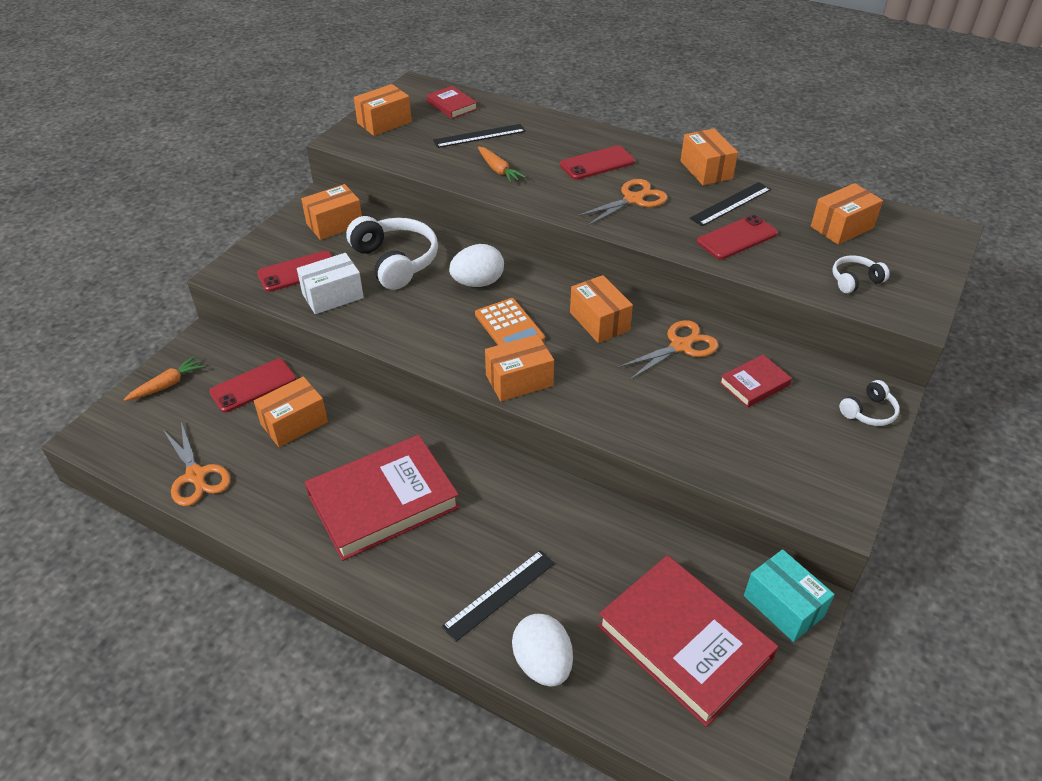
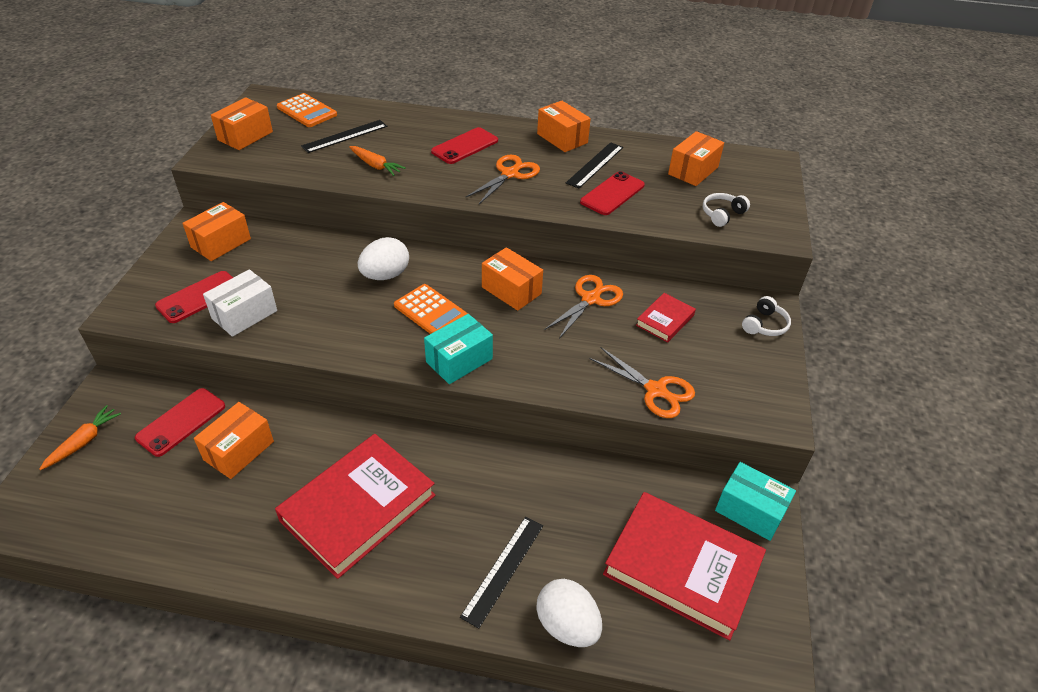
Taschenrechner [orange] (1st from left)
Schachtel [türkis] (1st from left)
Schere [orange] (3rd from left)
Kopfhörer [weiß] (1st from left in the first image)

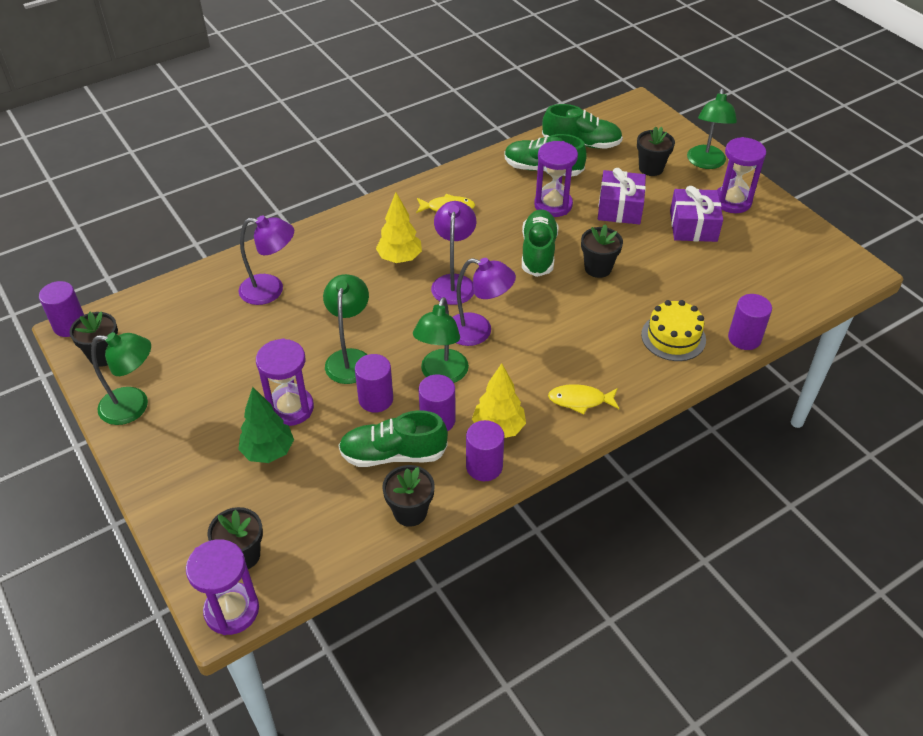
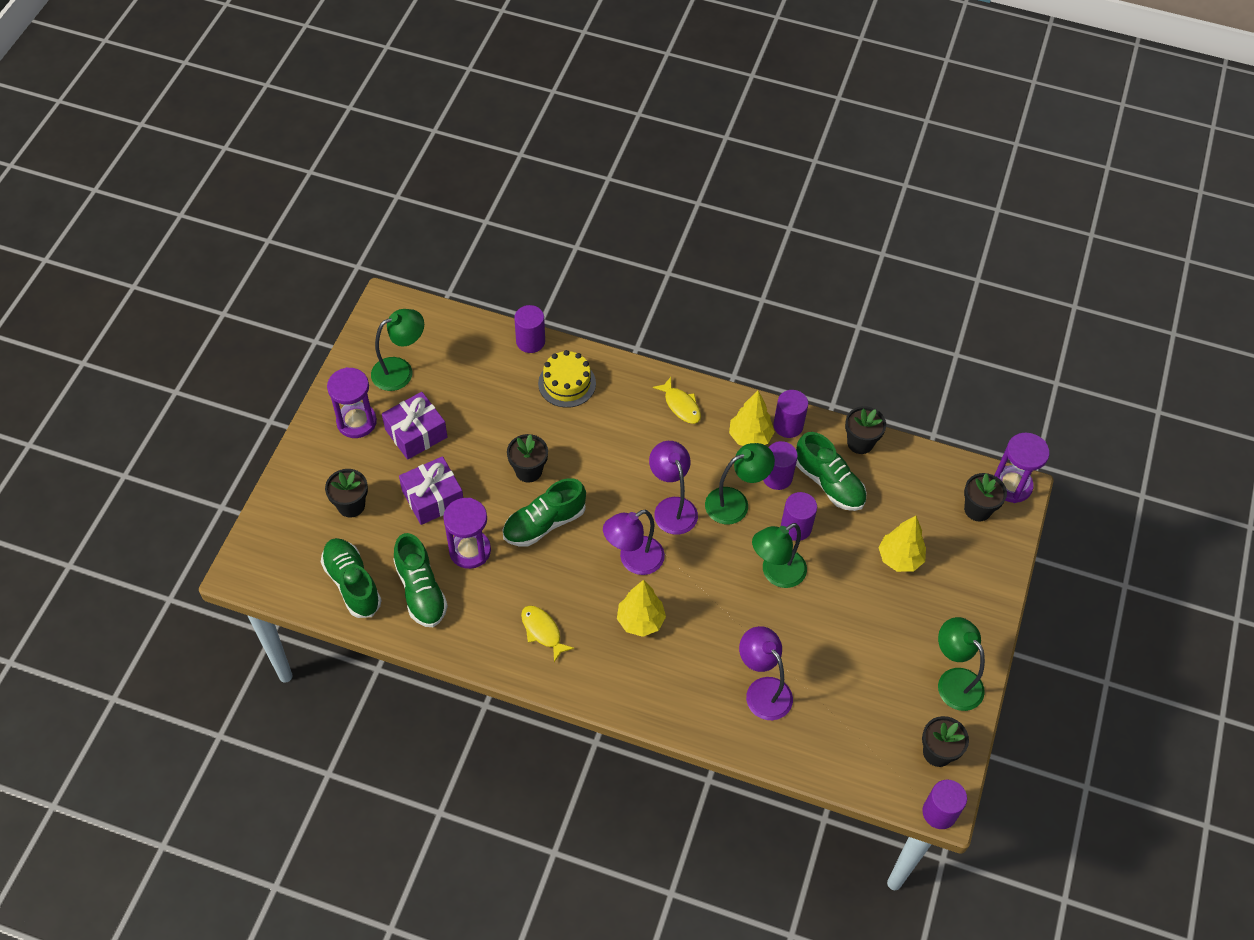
Lampe [grün] (1st from left)
Baum [gelb] (3rd from left)
Sanduhr [lila] (2nd from left in the first image)

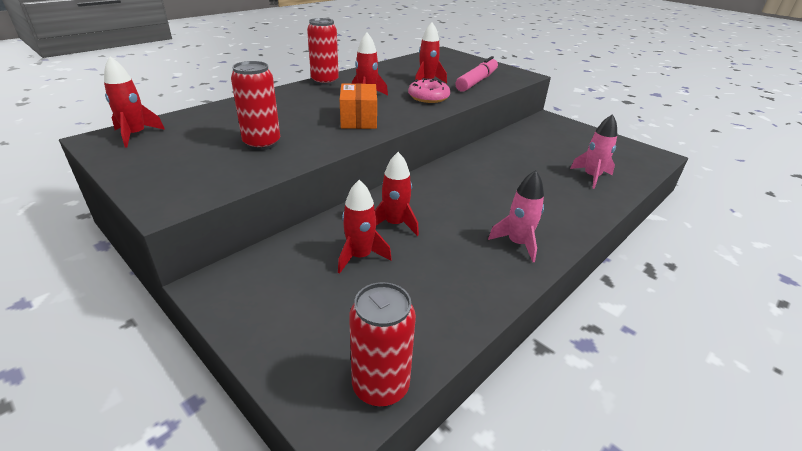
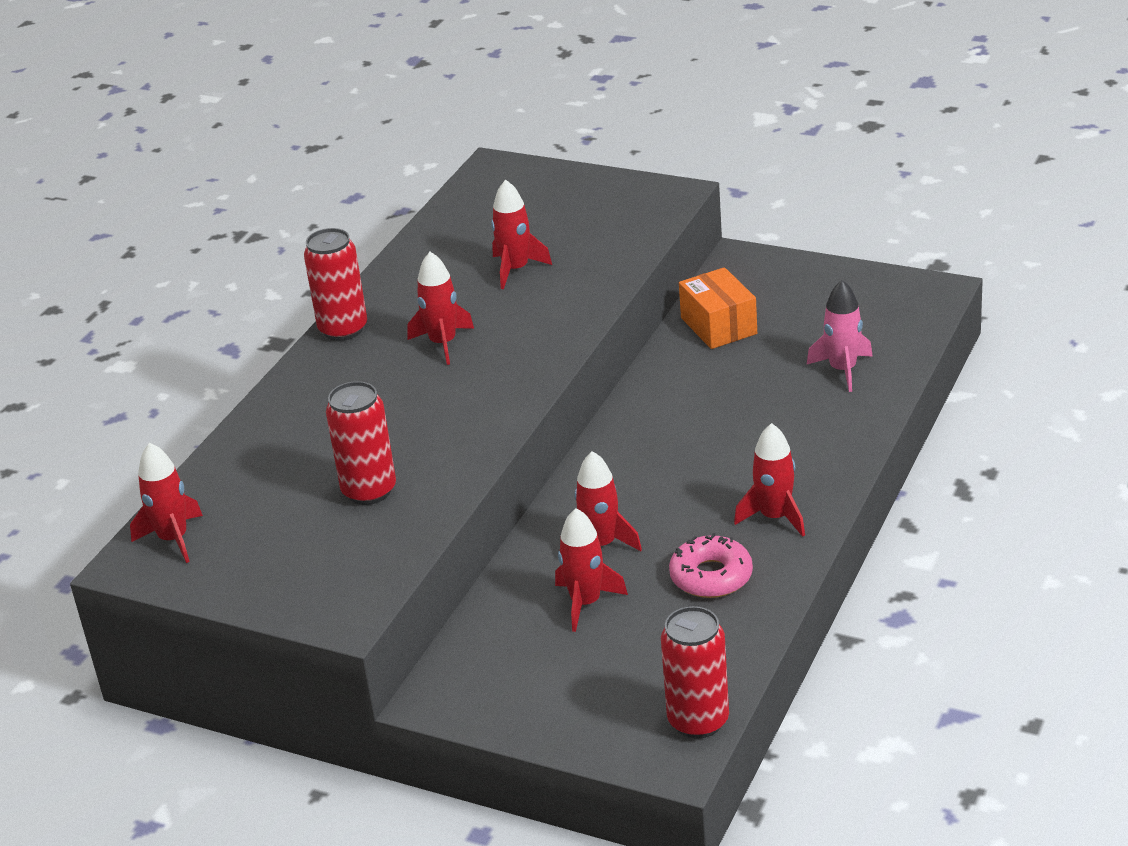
Donut [rosa]
Schachtel [orange]
Rakete [rot] (6th from left)
Filzstift [rosa]

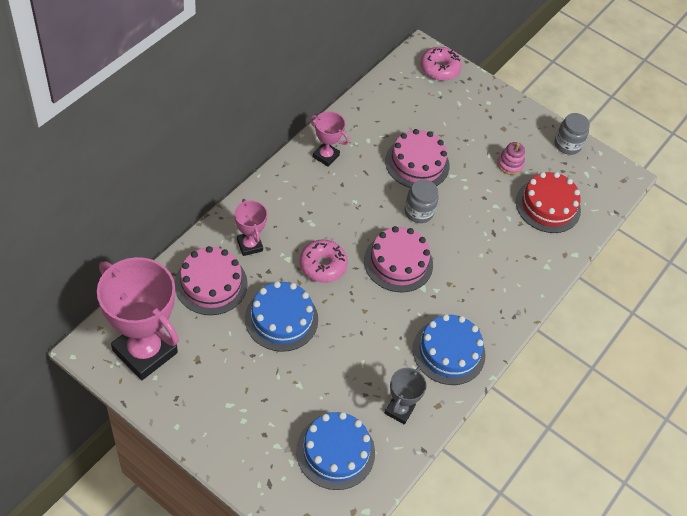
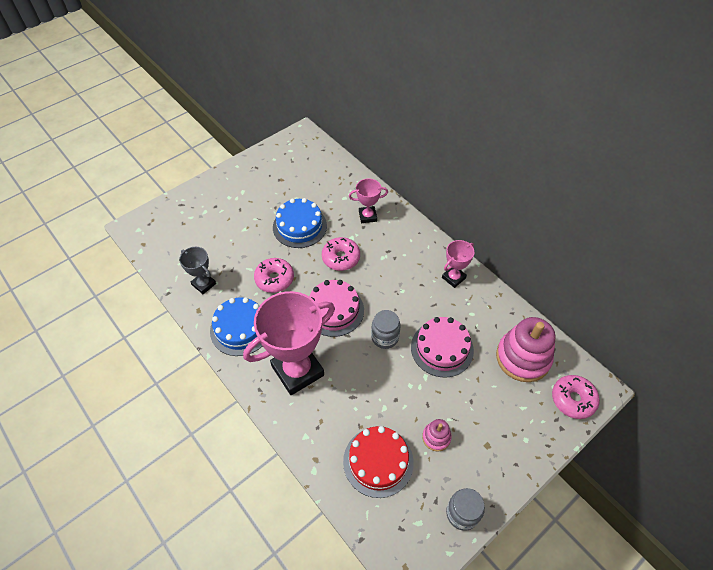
Pokal [rosa] (1st from left)
Donut [rosa] (1st from left)
Stapelspielzeug [rosa] (2nd from left)
Kuchen [rosa] (1st from left in the first image)
Kuchen [blau] (2nd from left in the first image)

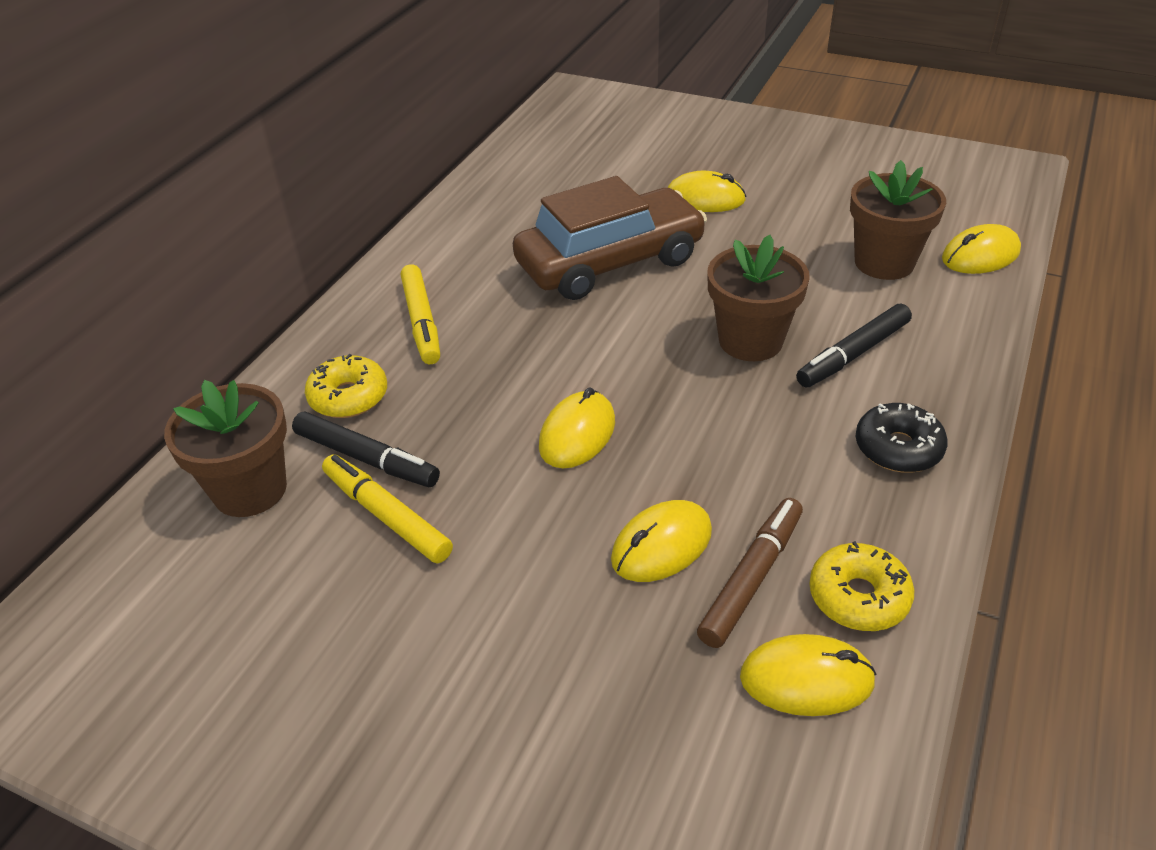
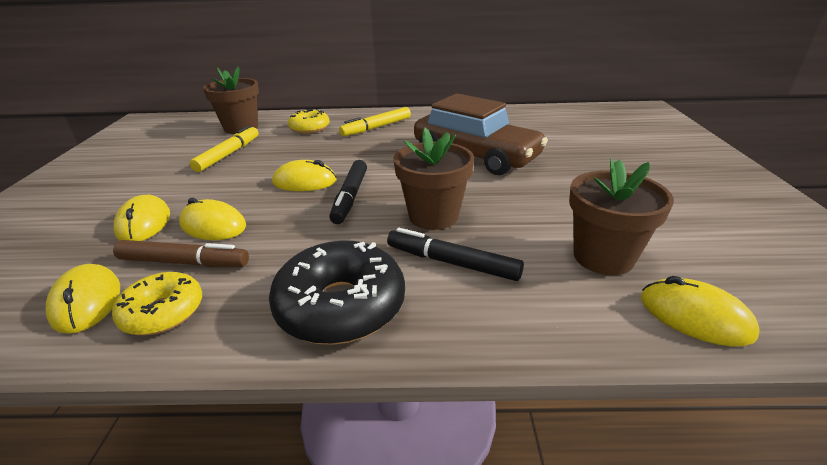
Computermaus [gelb] (2nd from left)
Donut [schwarz]
Filzstift [schwarz] (1st from left)

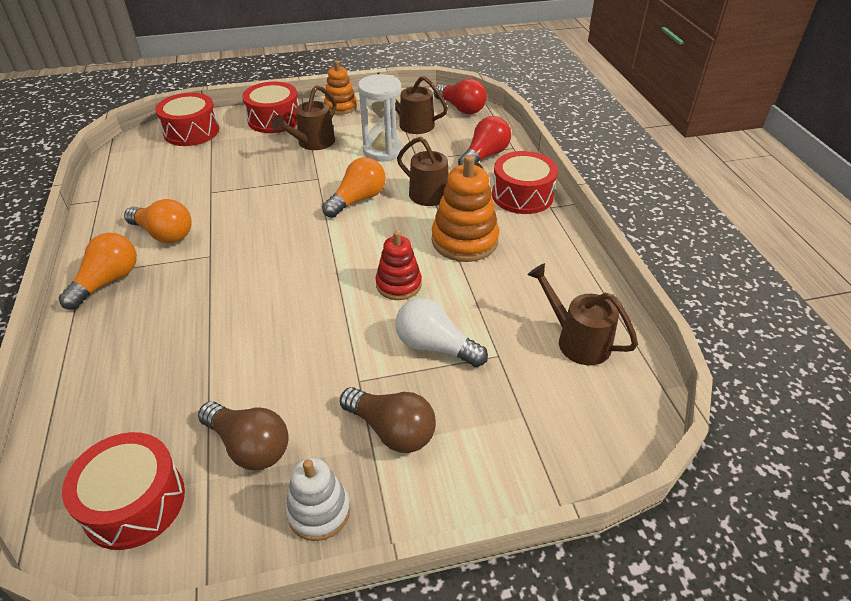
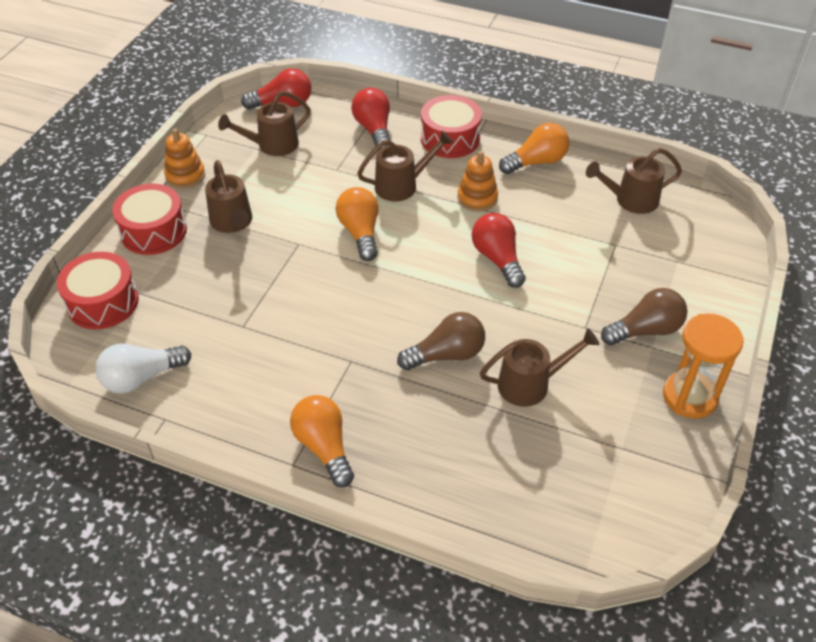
Glühbirne [weiß]
Glühbirne [braun] (1st from left)
Stapelspielzeug [orange] (2nd from left)
Glühbirne [rot] (3rd from left)
Gießkanne [braun] (4th from left)
Glühbirne [orange] (3rd from left)
Sanduhr [orange]
Trommel [rot] (1st from left in the first image)
Sanduhr [weiß]

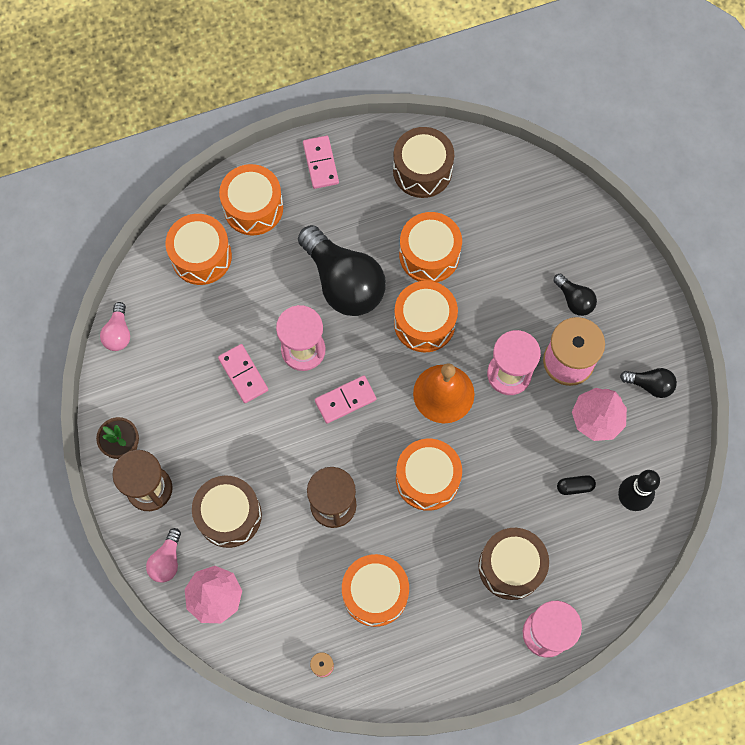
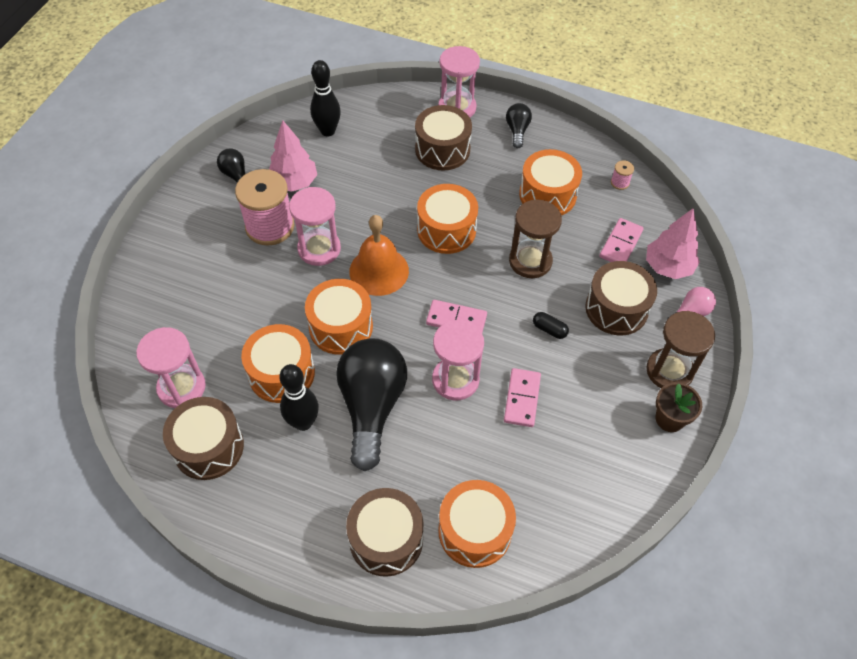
Sanduhr [rosa] (1st from left)
Bowlingkegel [schwarz] (1st from left)
Trommel [braun] (2nd from left)
Glühbirne [schwarz] (3rd from left)
Kapsel [schwarz]
Dominostein [rosa] (3rd from left)
Glühbirne [rosa] (1st from left in the first image)

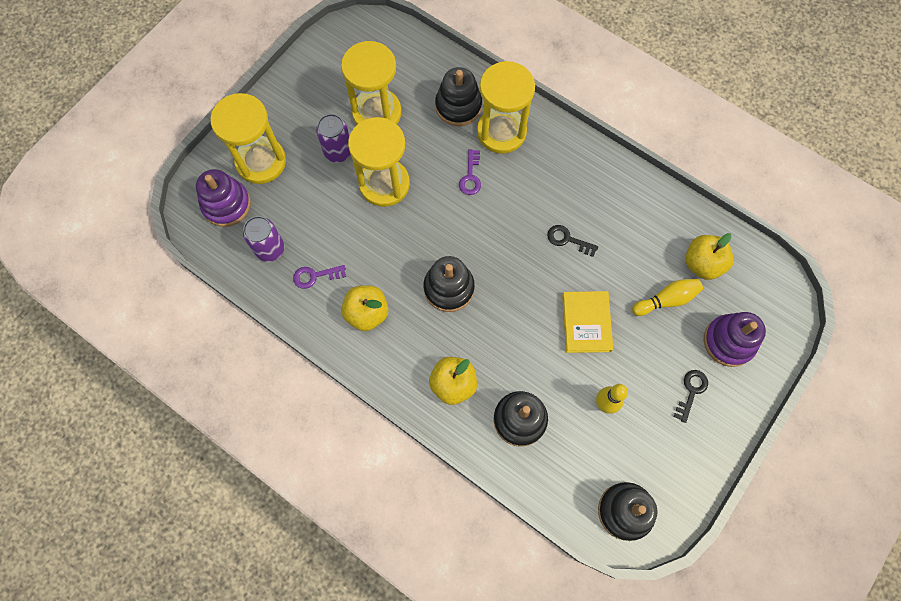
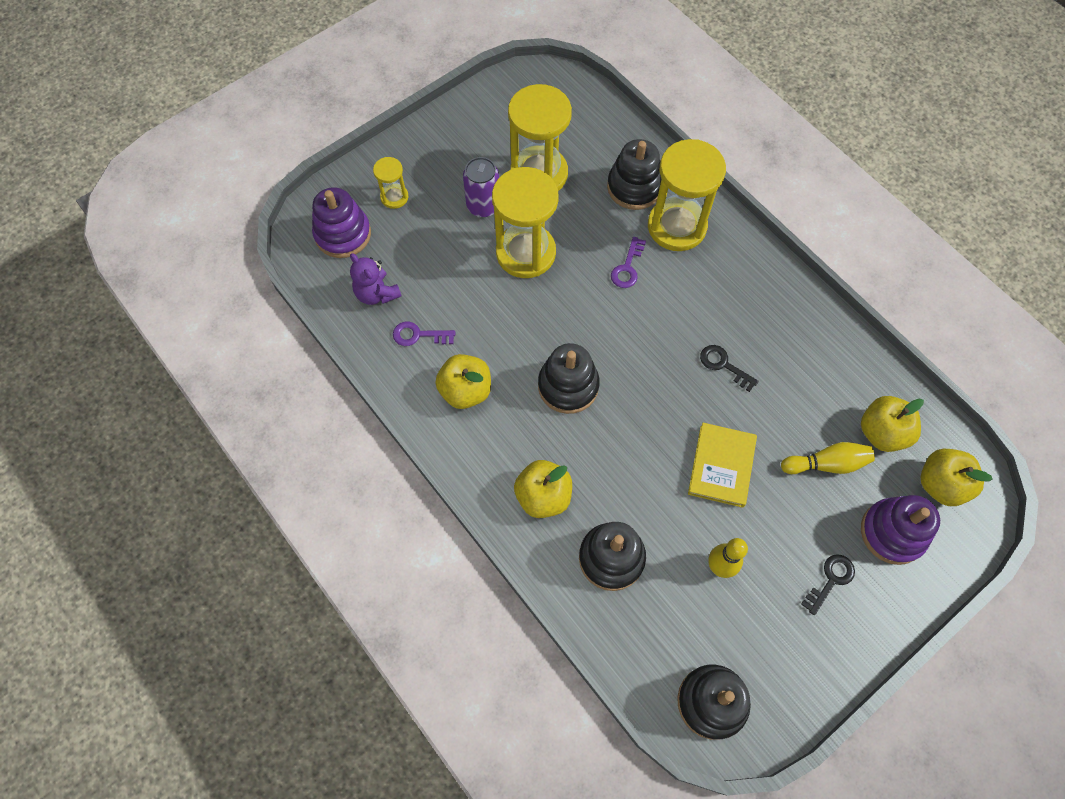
Teddybär [lila]
Sanduhr [gelb] (1st from left)
Apfel [gelb] (4th from left)

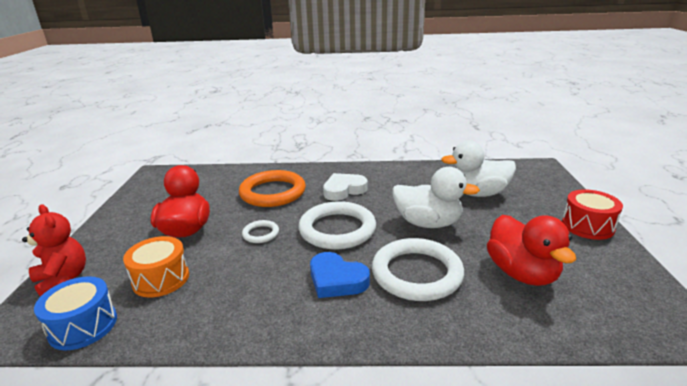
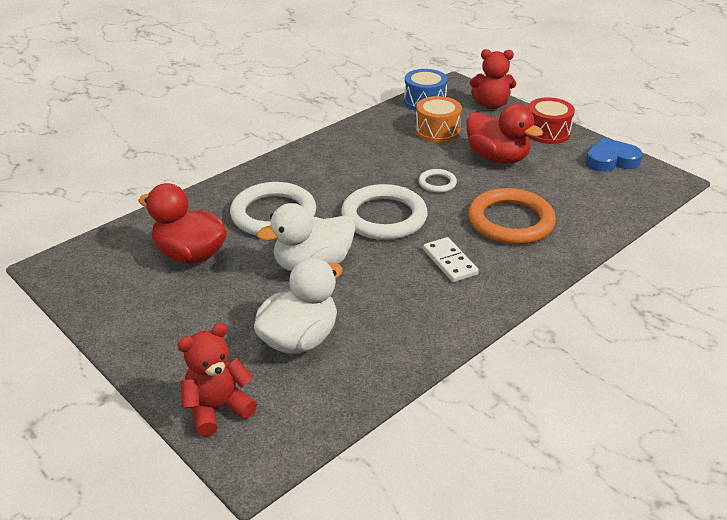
Teddybär [rot] (1st from left)
Dominostein [weiß]
Trommel [rot]
Herz [blau]

